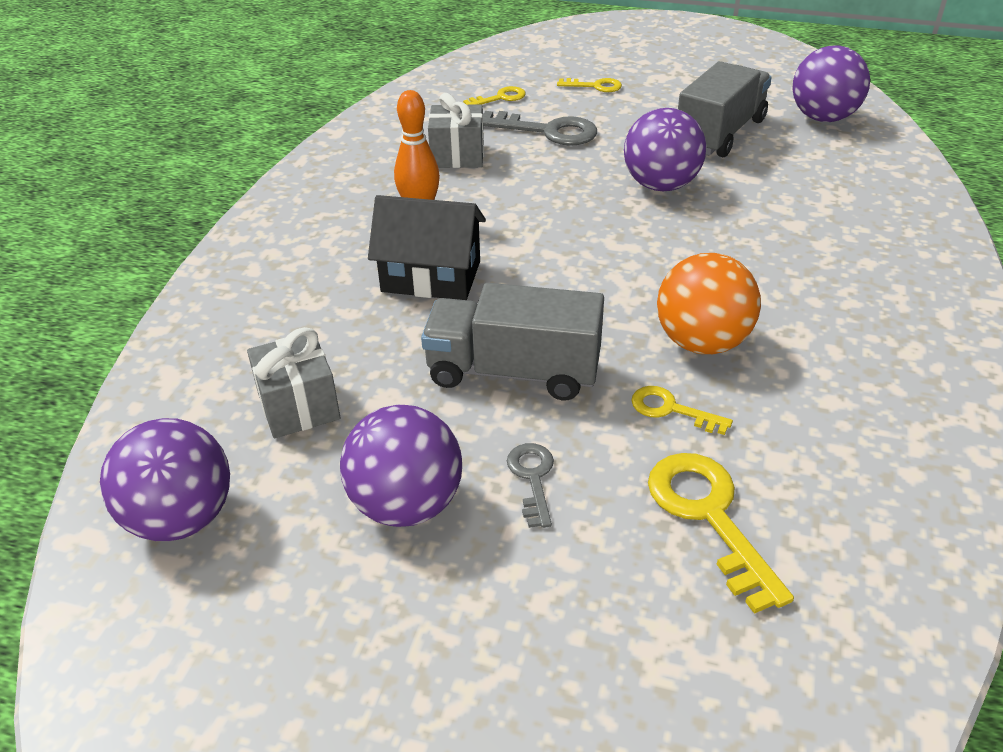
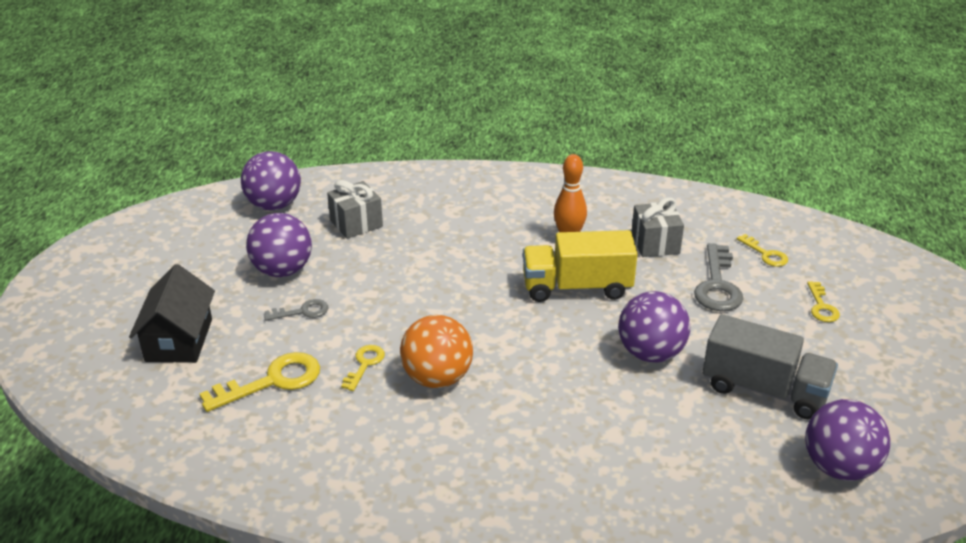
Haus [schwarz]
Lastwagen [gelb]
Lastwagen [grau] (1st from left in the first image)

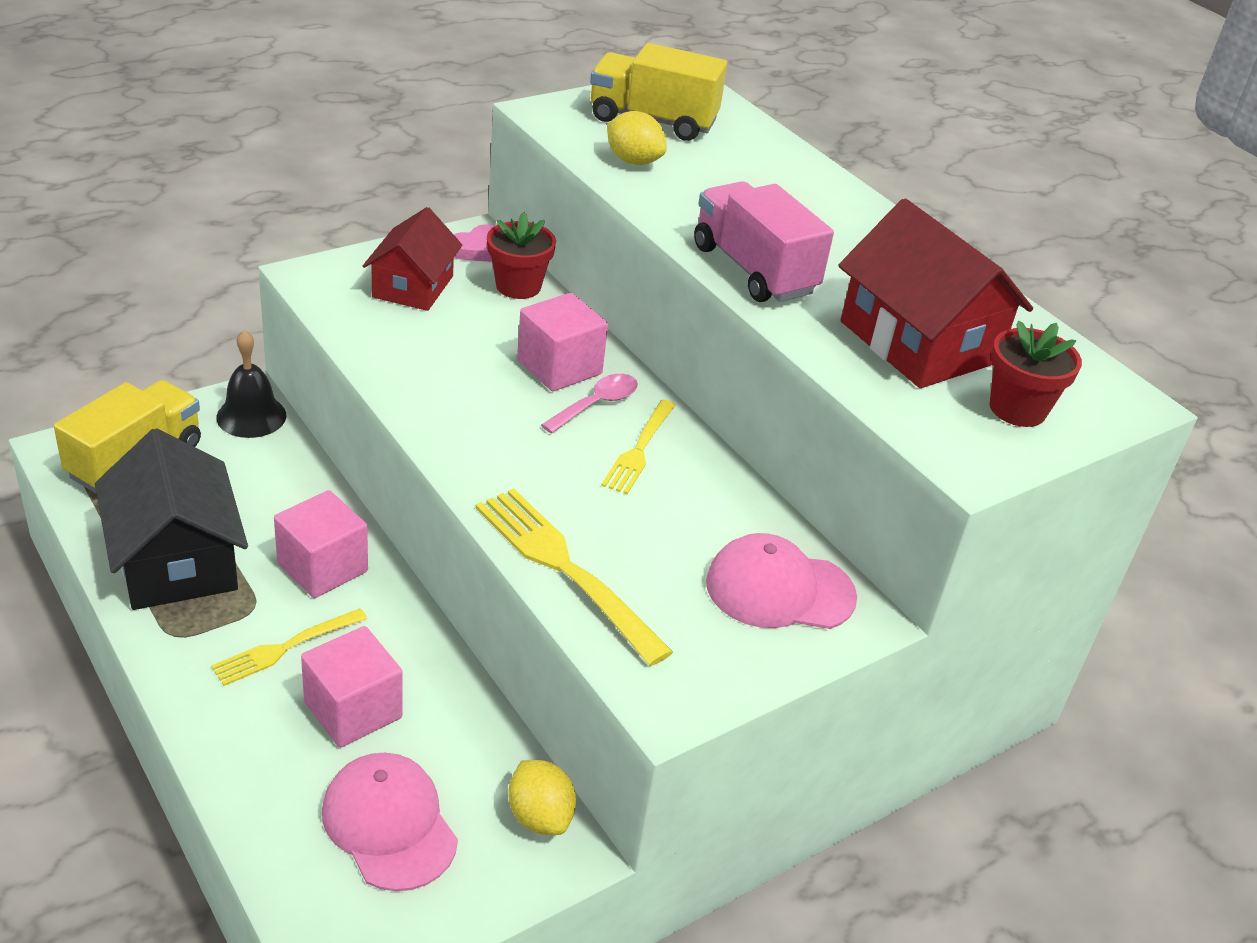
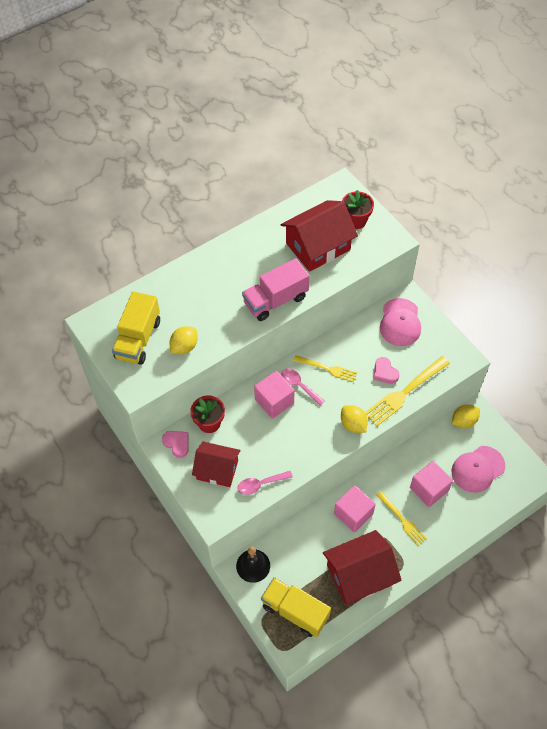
Löffel [rosa] (1st from left)
Haus [rot] (3rd from left)
Zitrone [gelb] (2nd from left)
Herz [rosa] (2nd from left)

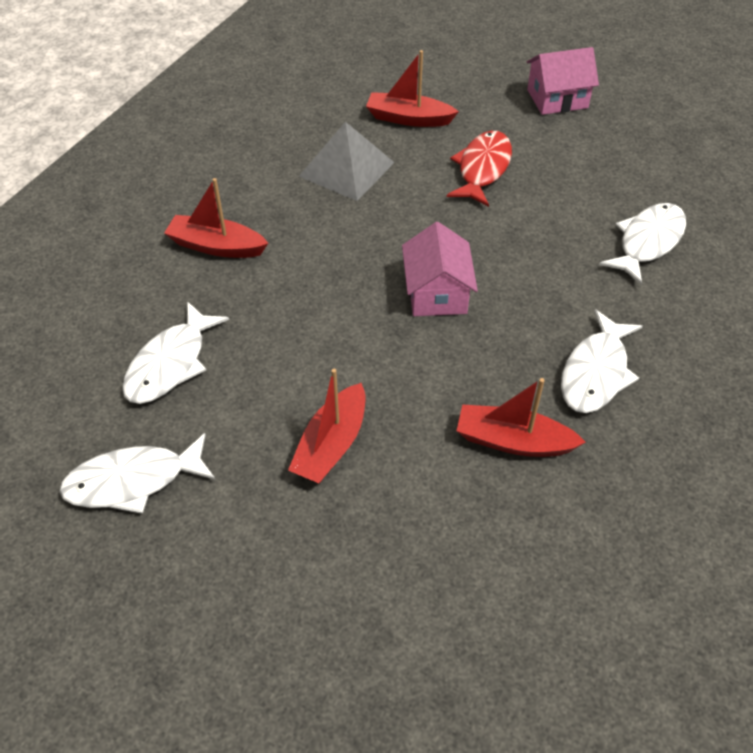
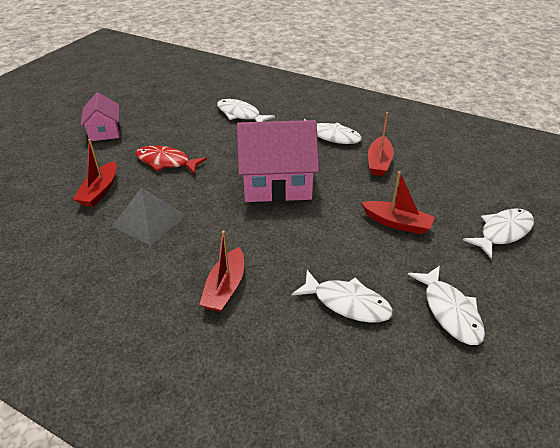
Haus [rosa] (2nd from left)
Fisch [weiß] (5th from left)

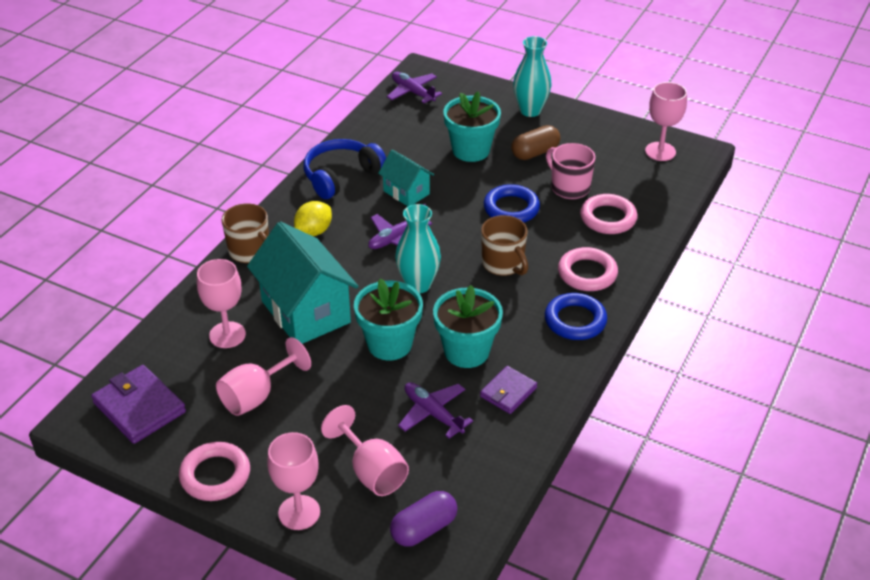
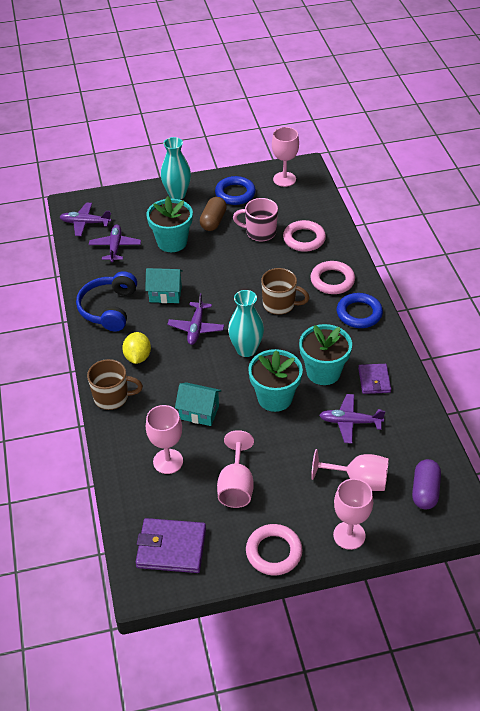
Flugzeug [lila] (2nd from left)
Haus [türkis] (2nd from left)
Ring [blau] (1st from left)

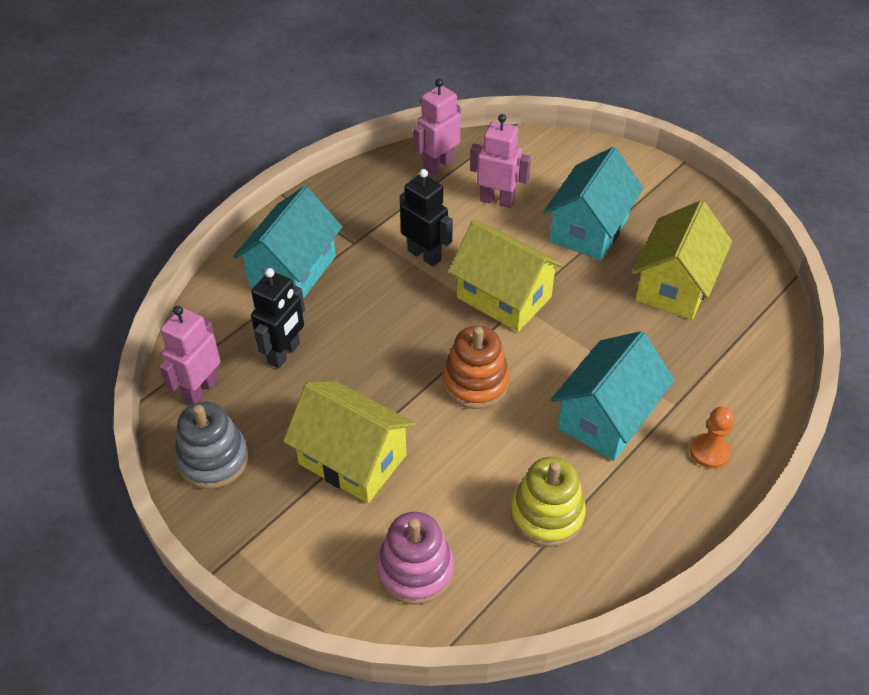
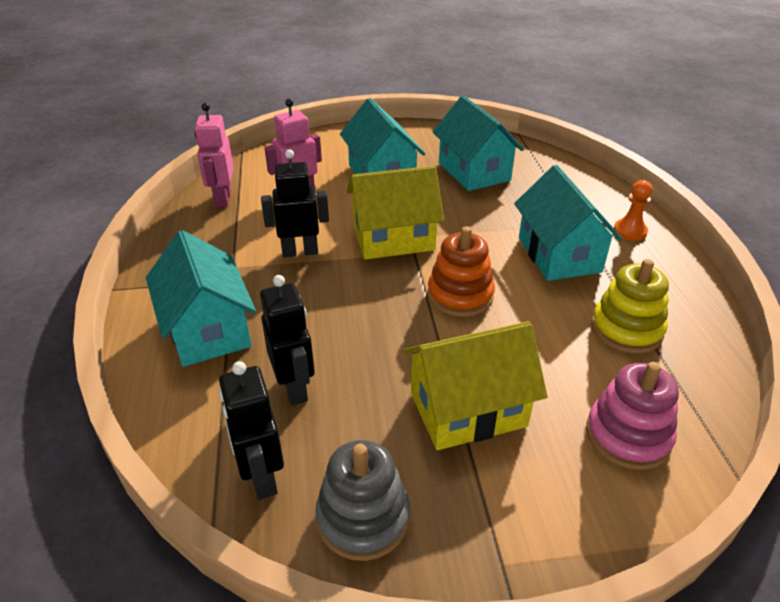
Roboter [schwarz] (1st from left)
Haus [türkis] (3rd from left)

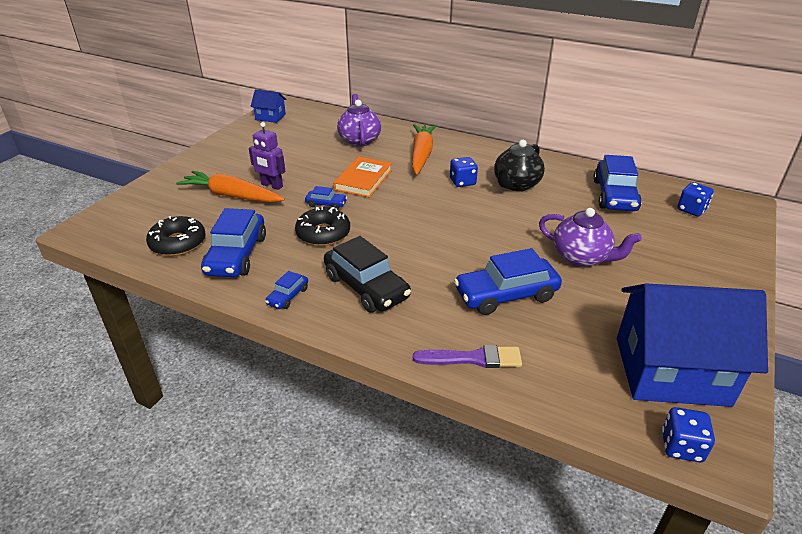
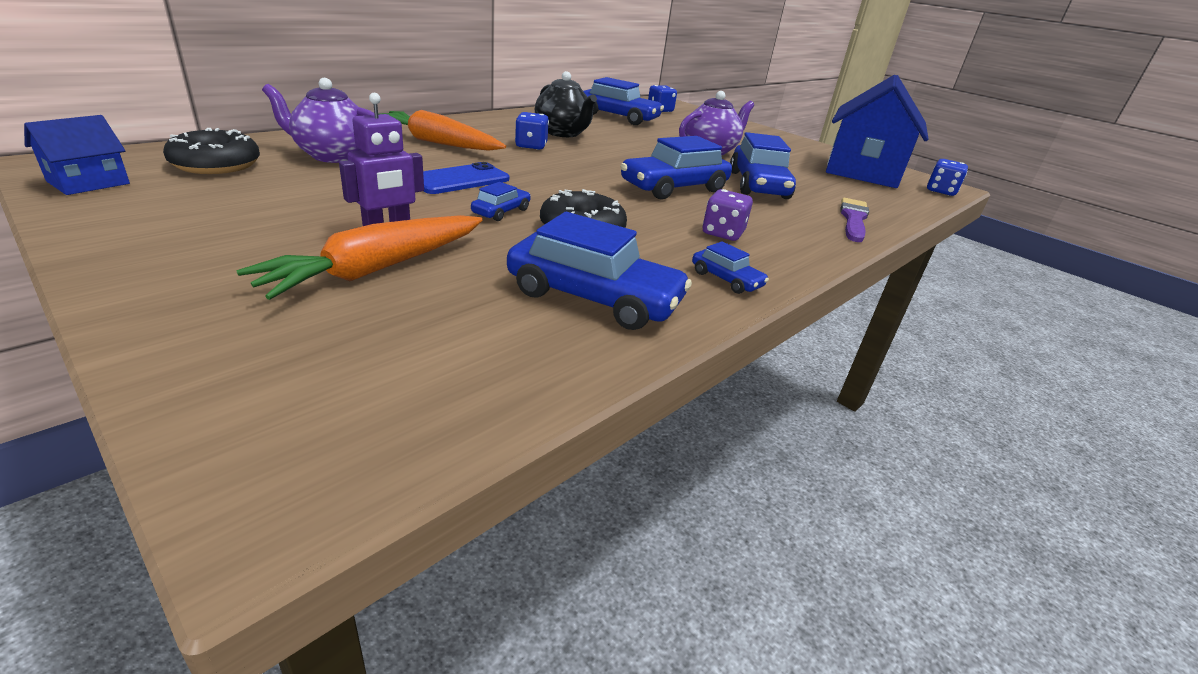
Donut [schwarz] (1st from left)
Handy [blau]
Auto [blau] (4th from left)
Spielwürfel [lila]

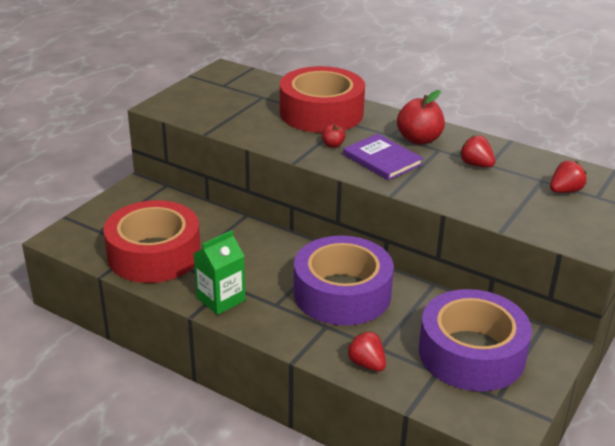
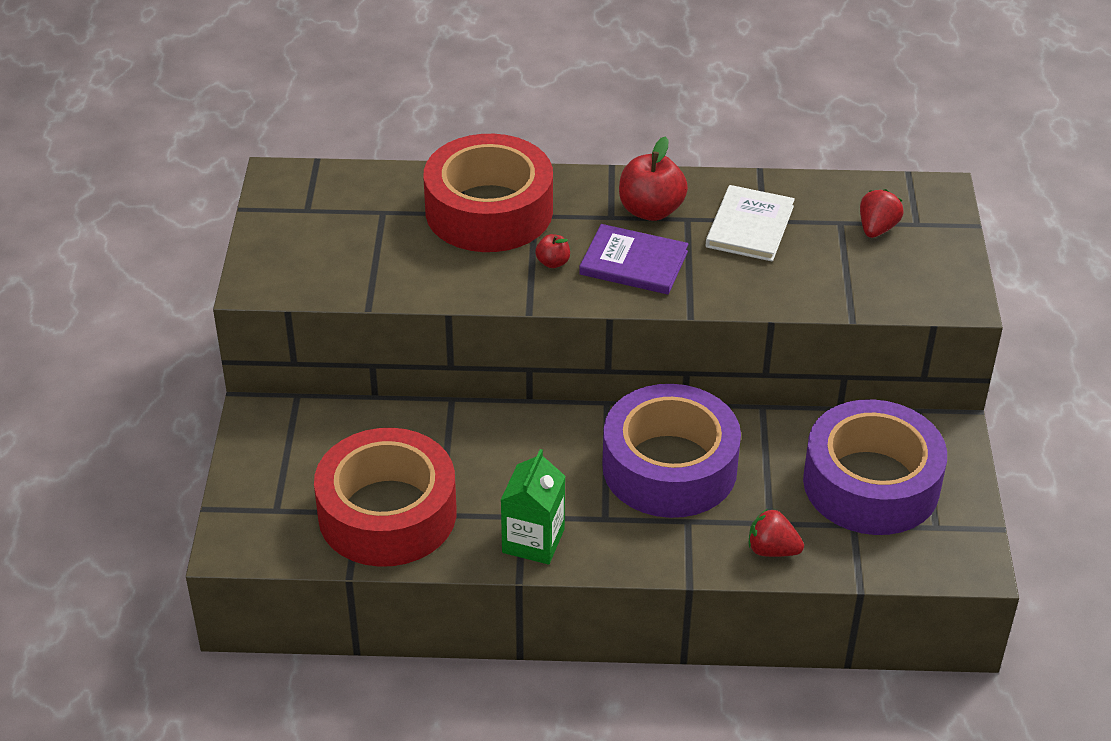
Buch [weiß]

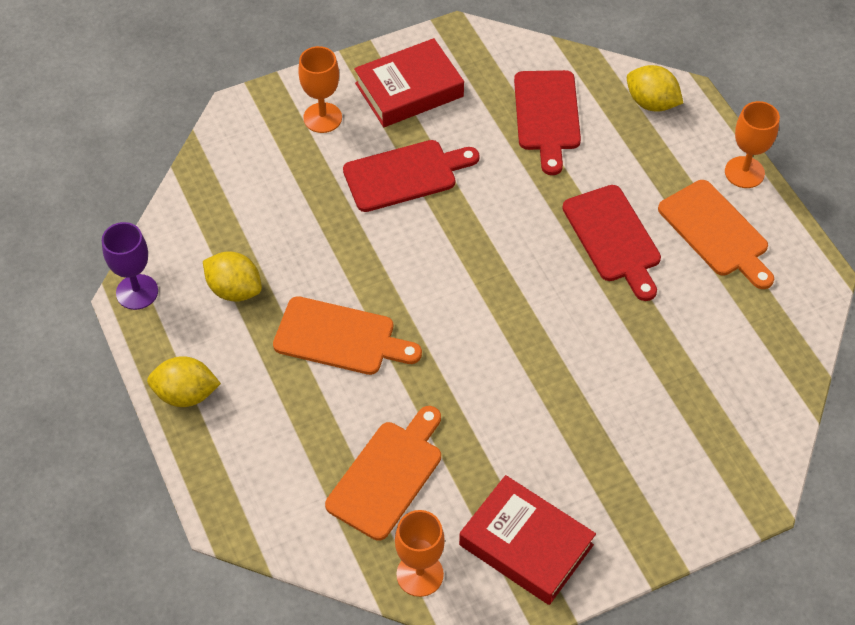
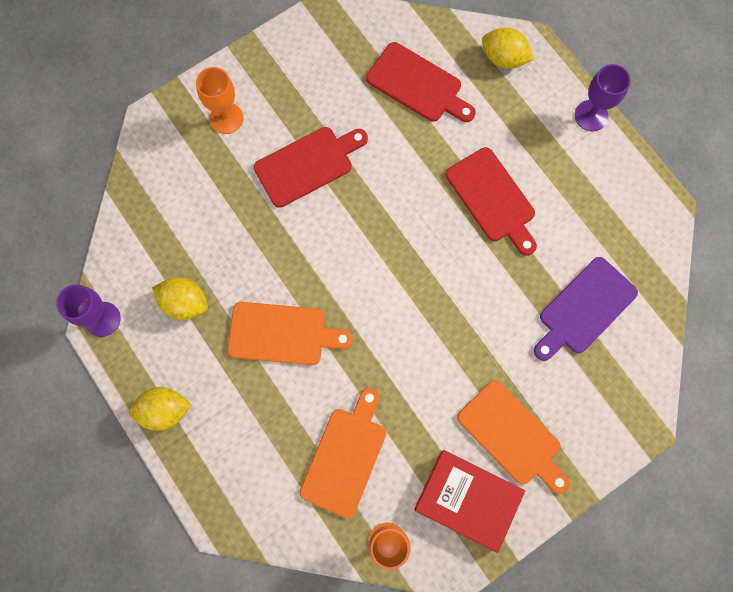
Schneidebrett [rot] (2nd from left)
Schneidebrett [orange] (3rd from left)
Schneidebrett [lila]
Kelch [lila] (2nd from left)
Buch [rot] (1st from left in the first image)

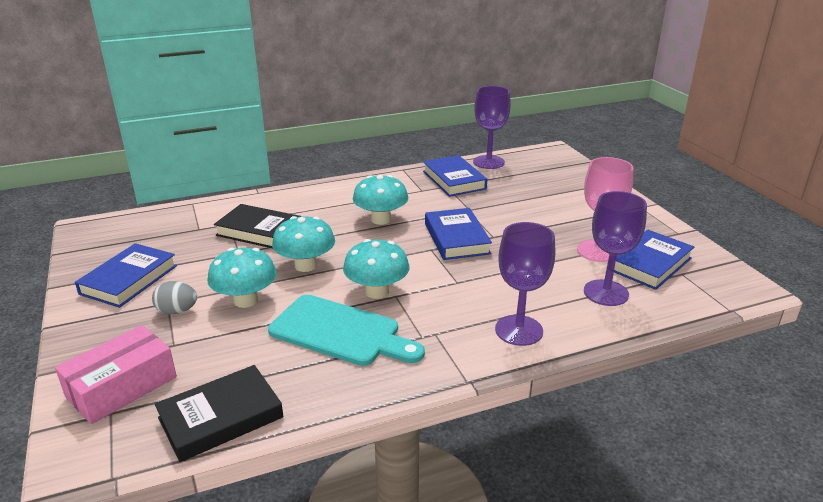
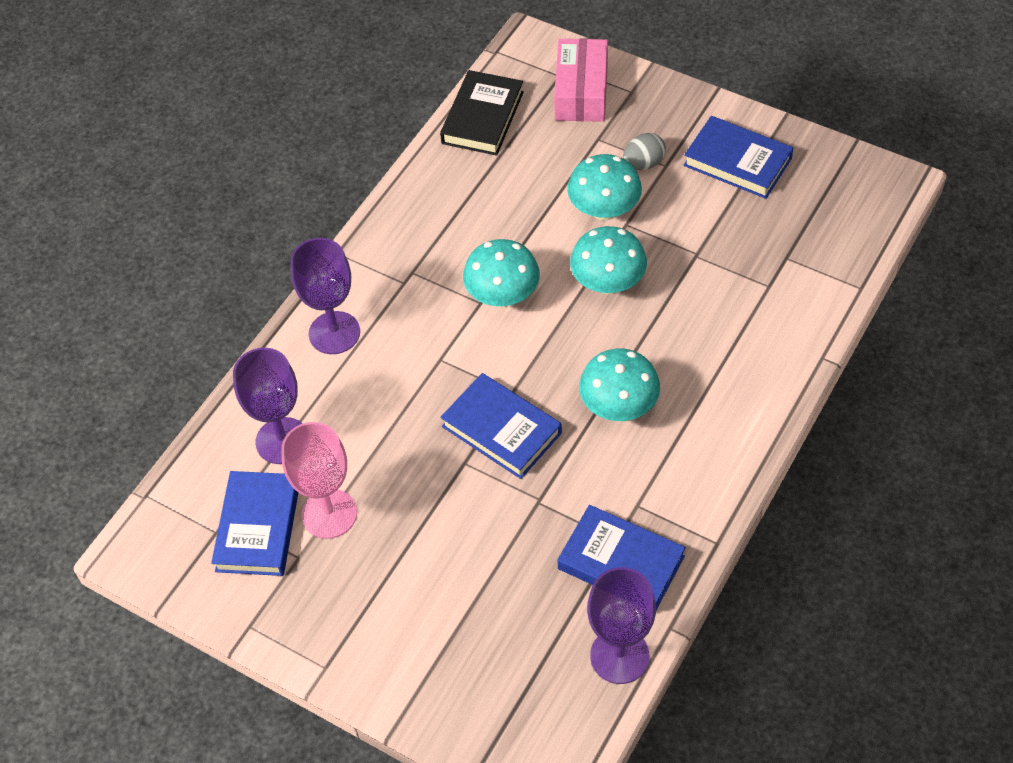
Buch [blau] (4th from left)
Buch [schwarz] (2nd from left in the first image)
Schneidebrett [türkis]

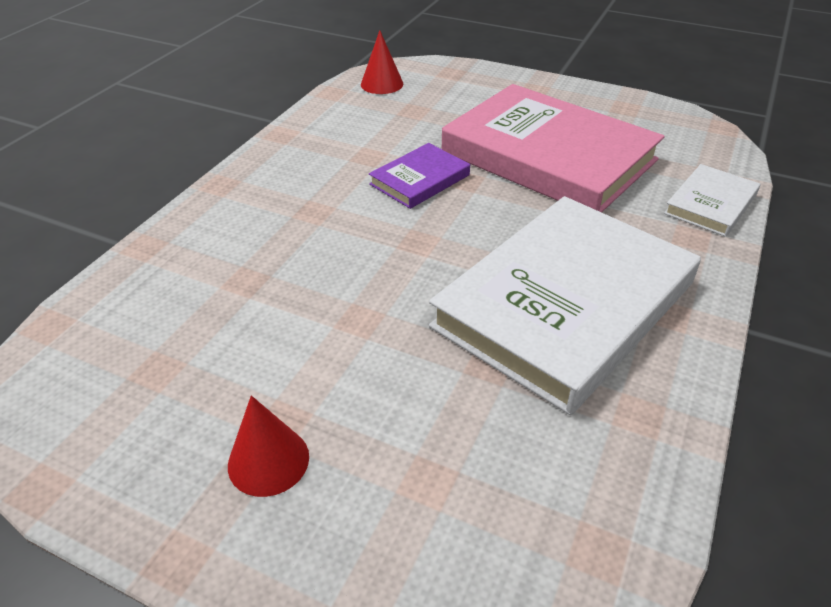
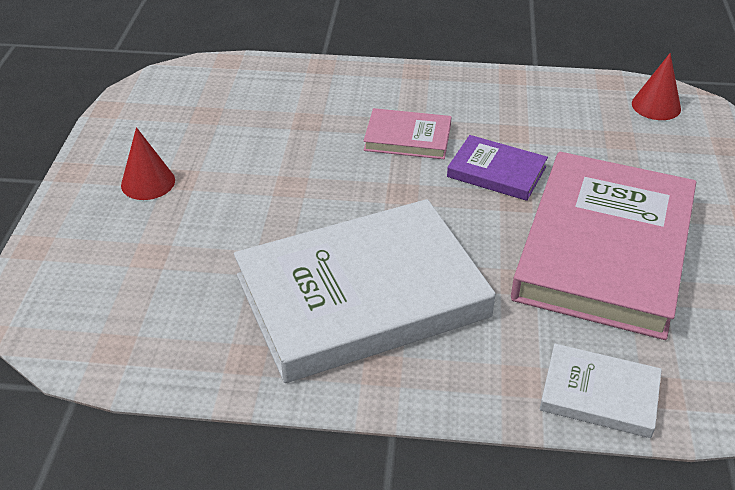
Buch [weiß] (1st from left)
Buch [rosa] (1st from left)

